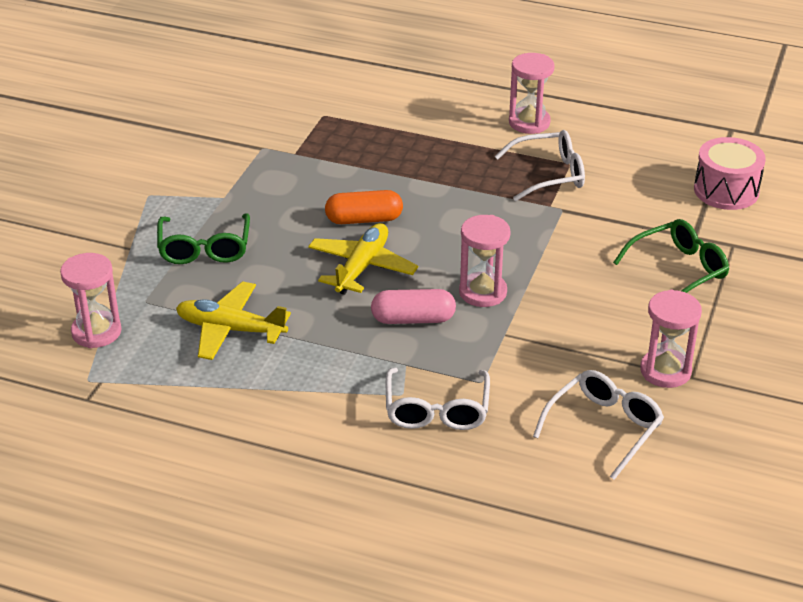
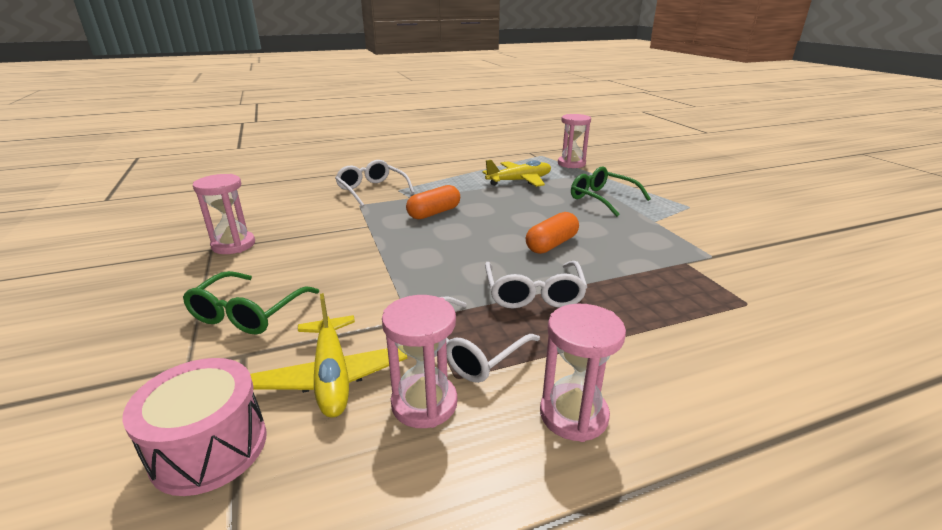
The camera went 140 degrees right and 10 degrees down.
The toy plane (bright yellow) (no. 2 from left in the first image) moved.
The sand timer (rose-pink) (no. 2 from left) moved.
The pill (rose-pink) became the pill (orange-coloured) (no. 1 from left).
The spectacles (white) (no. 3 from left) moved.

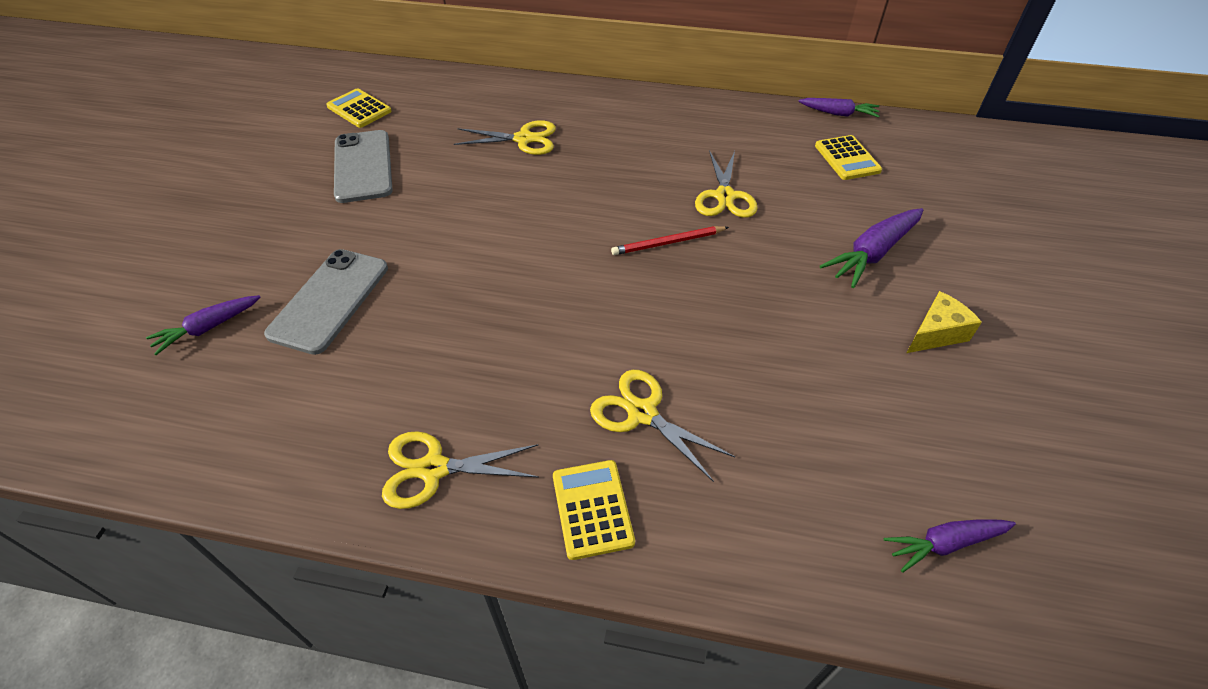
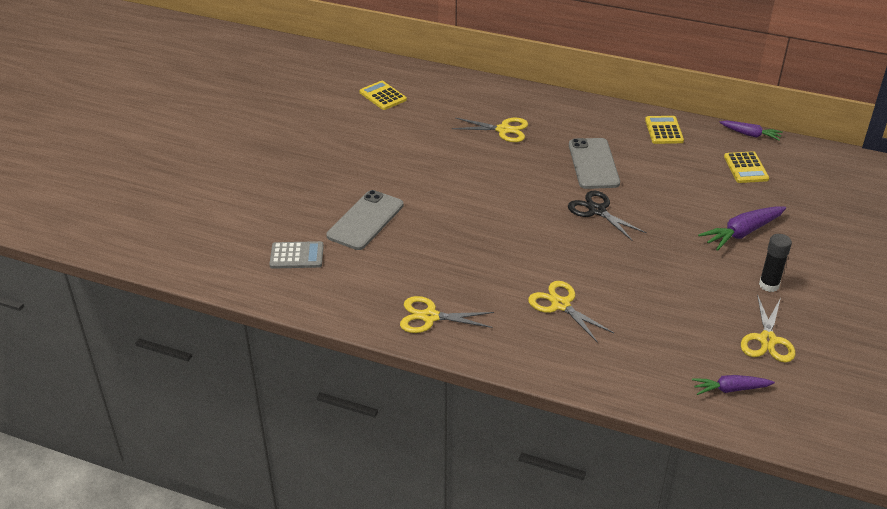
The camera went 10 degrees right and 10 degrees down.
The adding machine (gray) appeared.
The wooden pencil (scarlet) was replaced by the pair of scissors (black).
The smartphone (gray) (no. 2 from left) moved.
The adding machine (bright yellow) (no. 2 from left) moved.
The pair of scissors (bright yellow) (no. 4 from left) moved.
The piece of cheese (bright yellow) was replaced by the glue (black).
The carrot (violet) (no. 1 from left) disappeared.

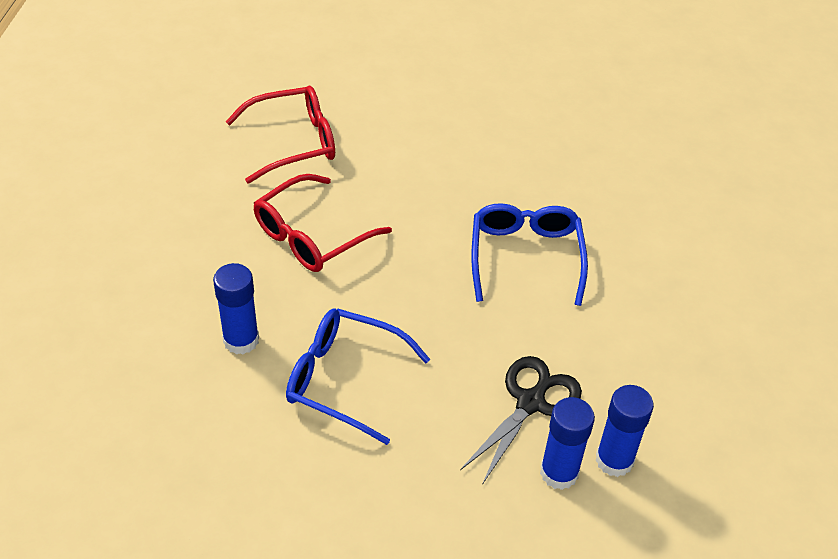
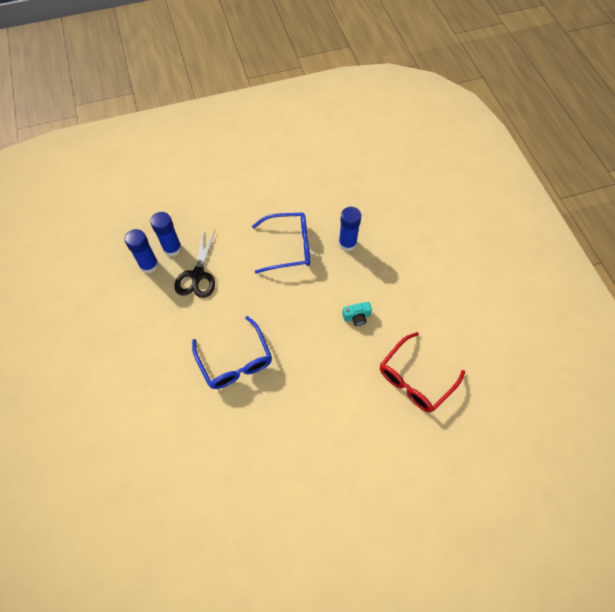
The camera went 155 degrees right and 15 degrees up.
The spectacles (scarlet) (no. 2 from left) was replaced by the camera (turquoise).

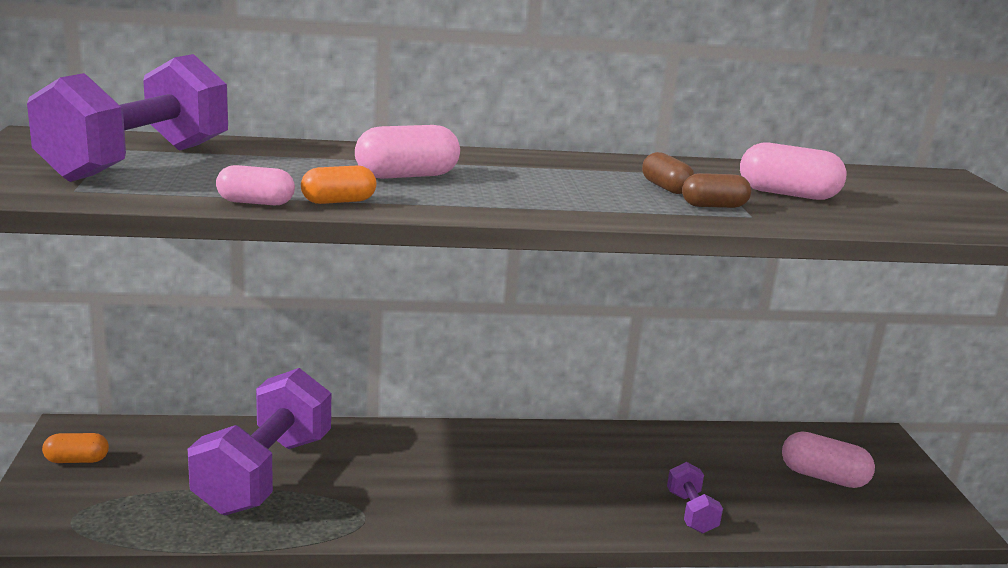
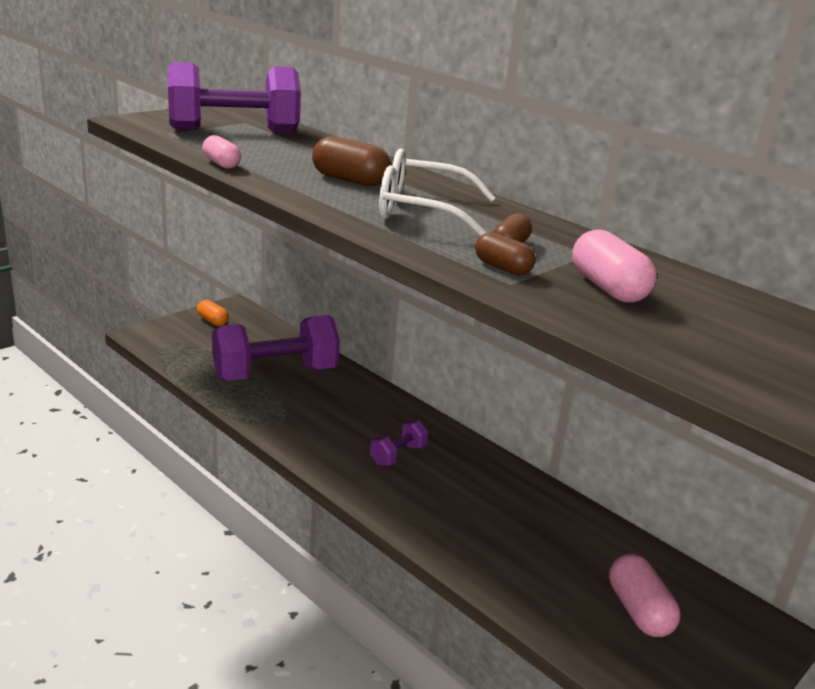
The camera went 50 degrees right and 5 degrees up.
The pill (rose-pink) (no. 2 from left) became the pill (brown) (no. 1 from left).
The free weight (violet) (no. 3 from left) moved.
The spectacles (white) appeared.
The pill (orange-coloured) (no. 2 from left) disappeared.

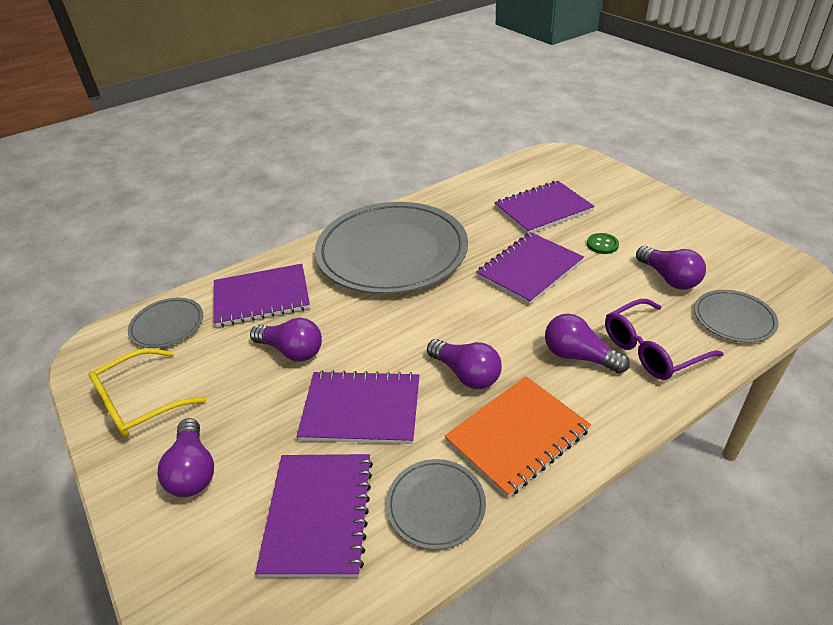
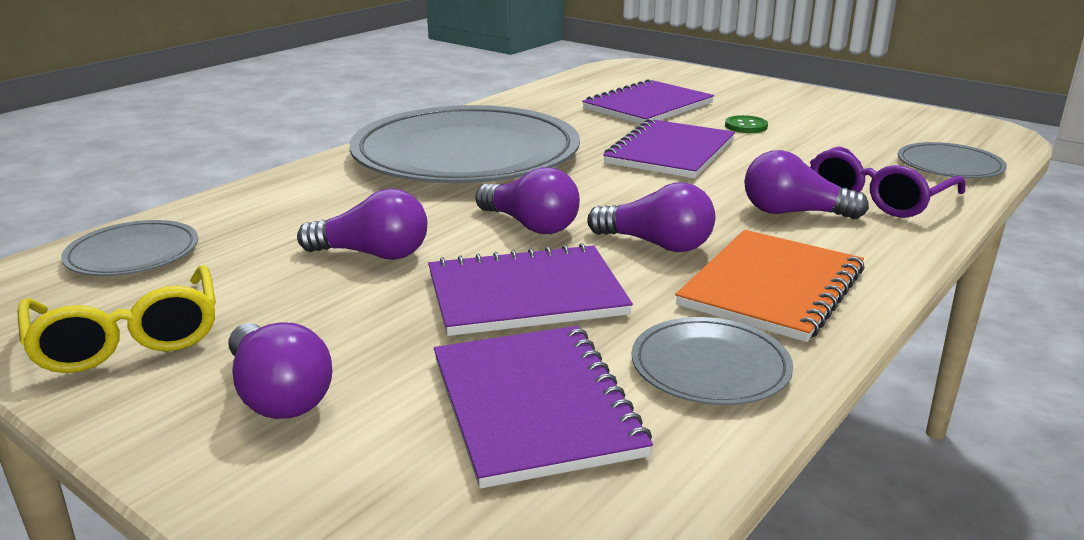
The camera went 20 degrees left and 15 degrees down.
The spectacles (bright yellow) turned 60 degrees counterclockwise.
The bulb (violet) (no. 5 from left in the first image) moved.
The notepad (violet) (no. 1 from left) disappeared.

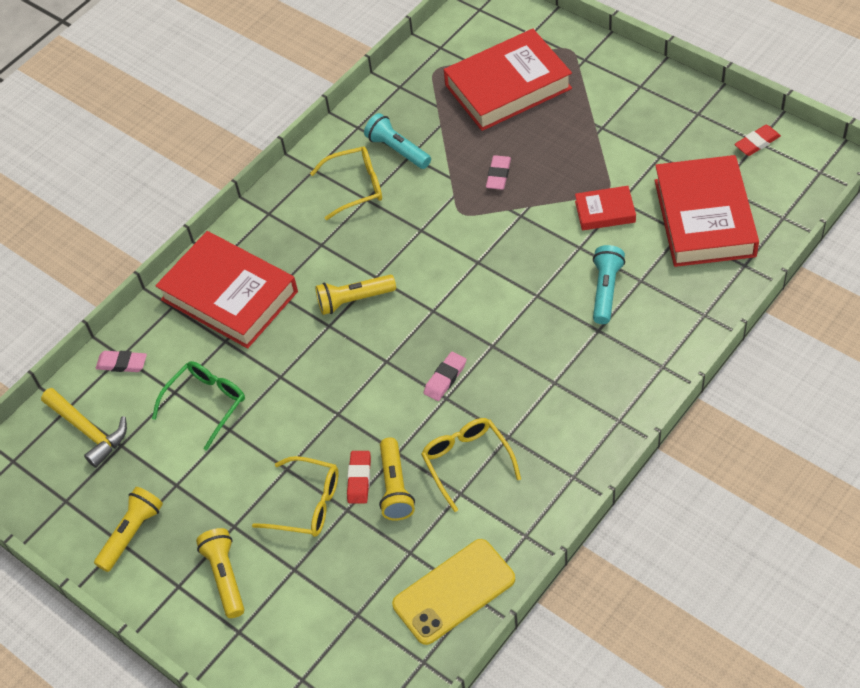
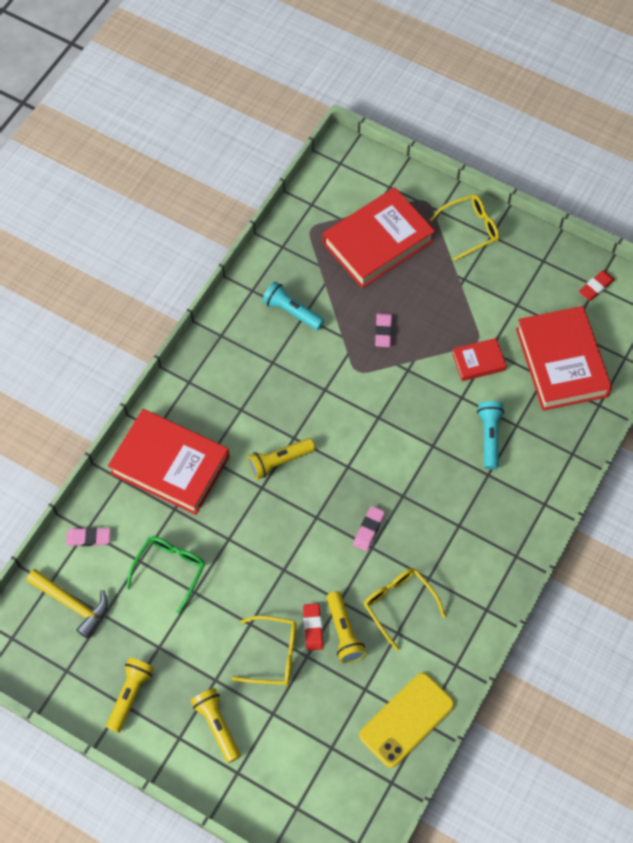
The camera went 15 degrees left and 10 degrees up.
The spectacles (bright yellow) (no. 2 from left in the first image) moved.

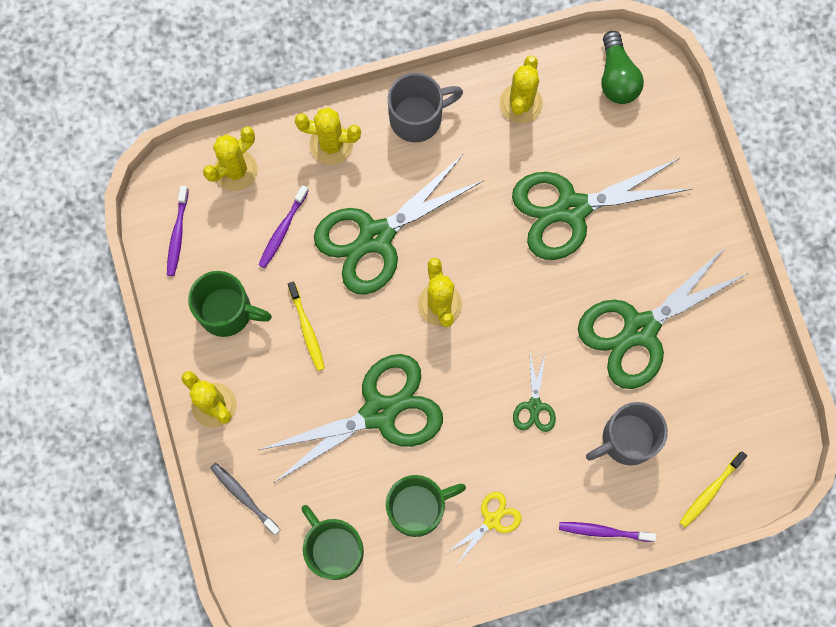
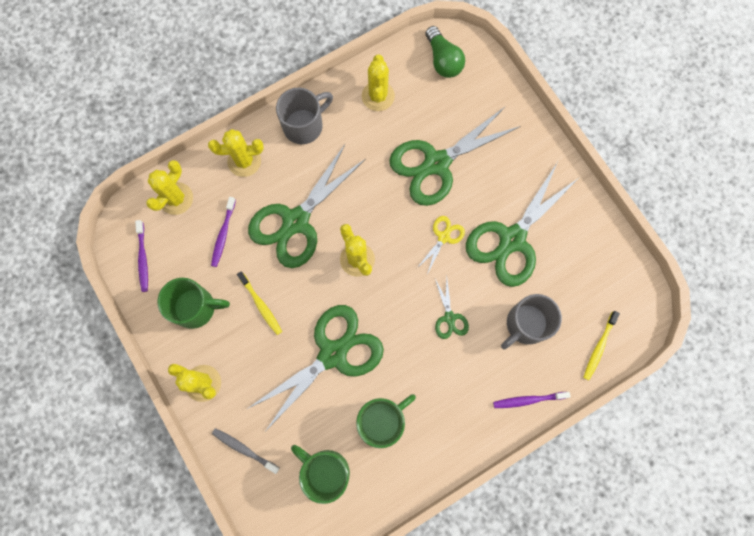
The camera went 15 degrees left and 0 degrees up.
The pair of scissors (bright yellow) moved.

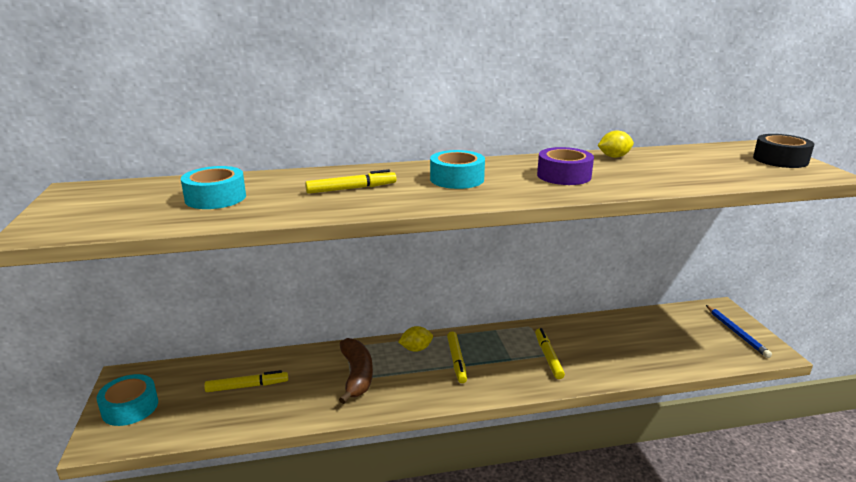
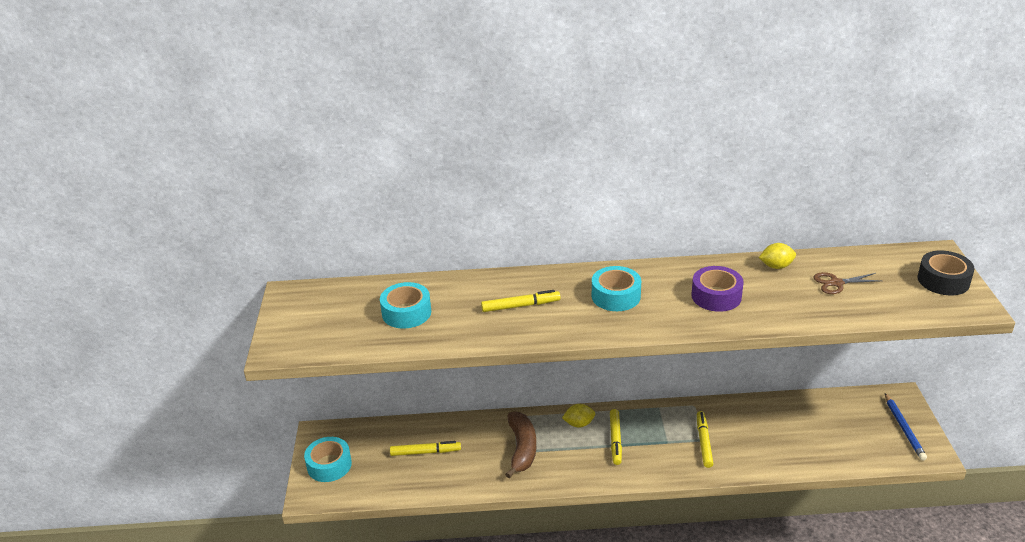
The camera went 10 degrees right and 10 degrees up.
The pair of scissors (brown) appeared.

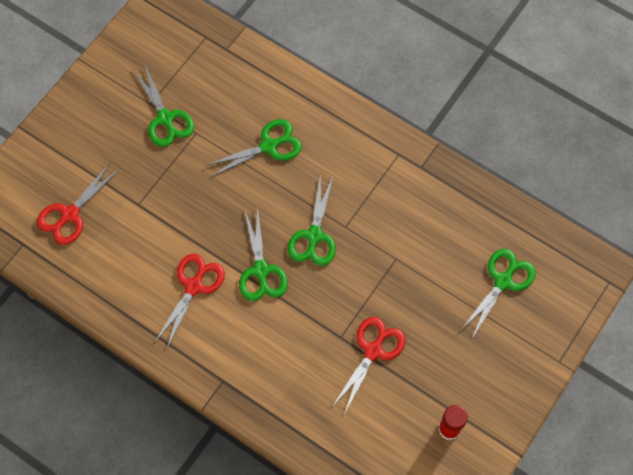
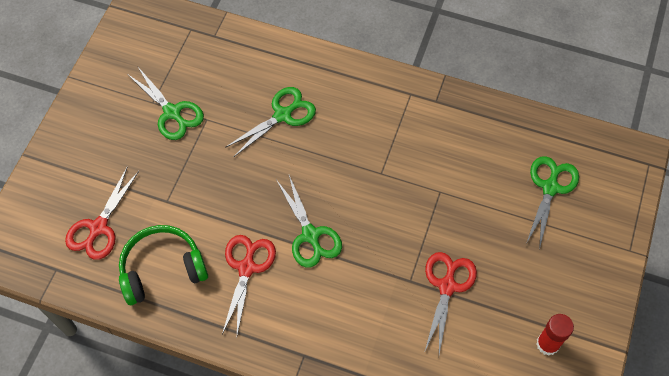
The camera went 15 degrees left and 5 degrees down.
The headphones (leaf-green) appeared.
The pair of scissors (leaf-green) (no. 4 from left) disappeared.

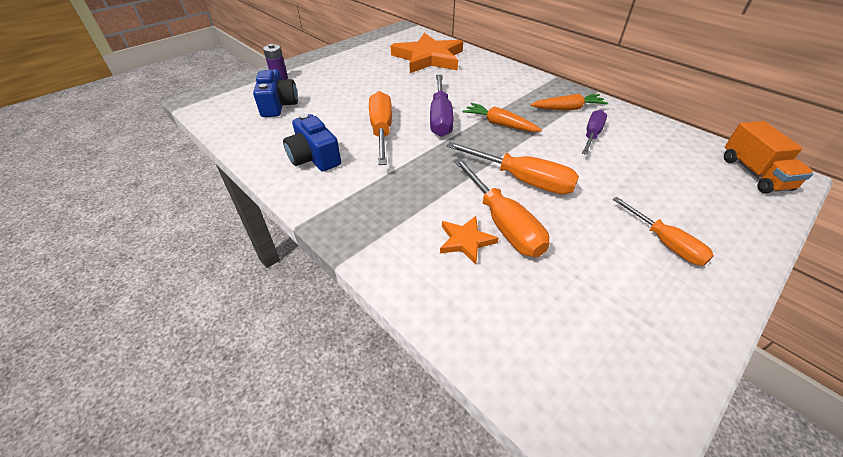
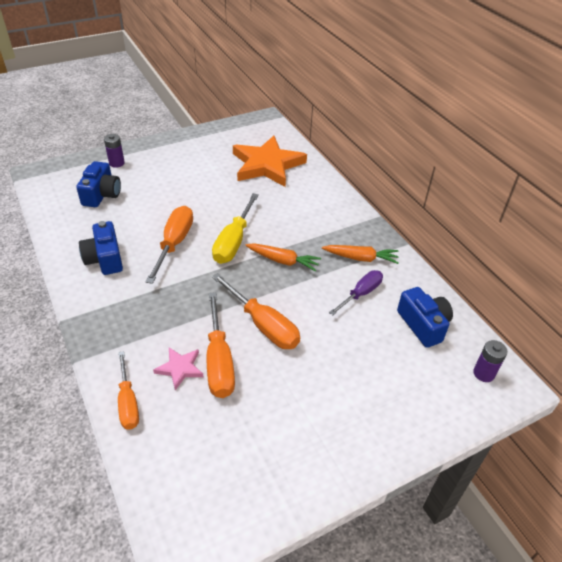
The camera went 15 degrees right and 0 degrees up.
The hand screwdriver (orange-coloured) (no. 4 from left in the first image) moved.
The star shape (orange-coloured) (no. 2 from left) became the star shape (rose-pink).
The hand screwdriver (violet) (no. 1 from left) became the hand screwdriver (bright yellow).
The carrot (orange-coloured) (no. 1 from left) turned 150 degrees clockwise.
The camera (royal blue) (no. 3 from left) appeared.
The truck (orange-coloured) was replaced by the AA battery (violet) (no. 2 from left).

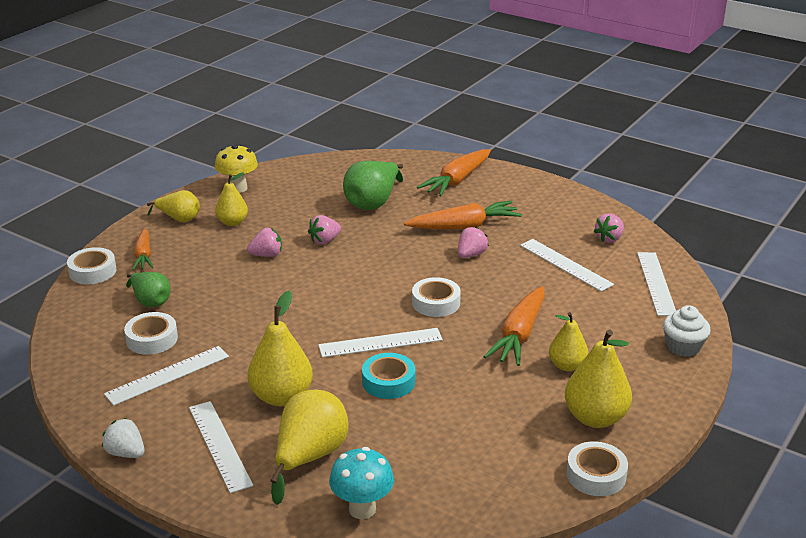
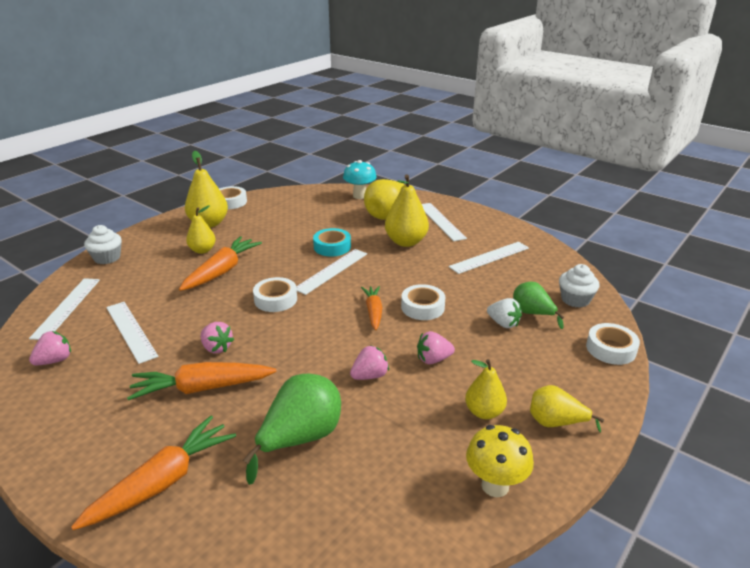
The camera went 175 degrees left and 0 degrees up.
The berry (rose-pink) (no. 3 from left in the first image) turned 90 degrees counterclockwise.
The measuring stick (white) (no. 3 from left) turned 45 degrees counterclockwise.
The carrot (orange-coloured) (no. 1 from left in the first image) moved.
The sticky tape (white) (no. 2 from left in the first image) moved.
The berry (white) moved.
The cupcake (white) (no. 2 from left) appeared.

